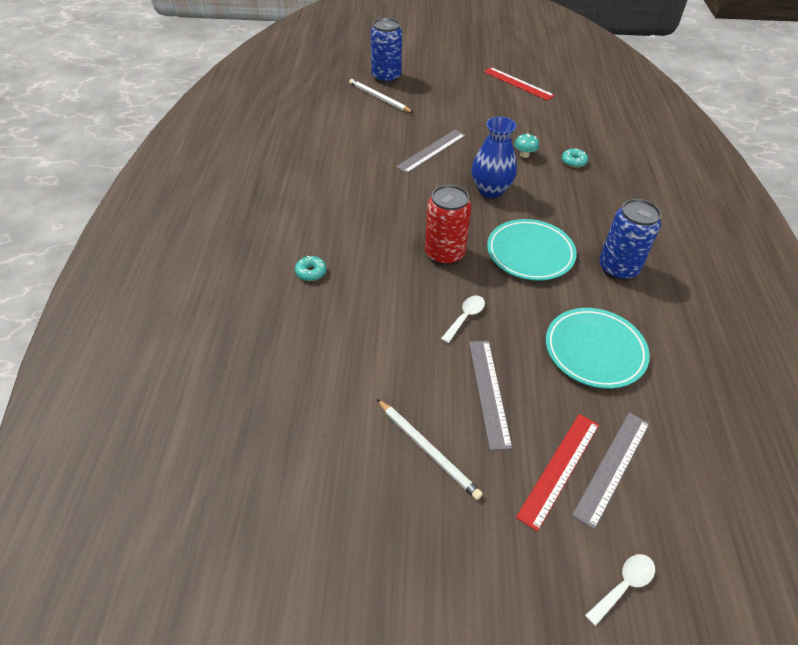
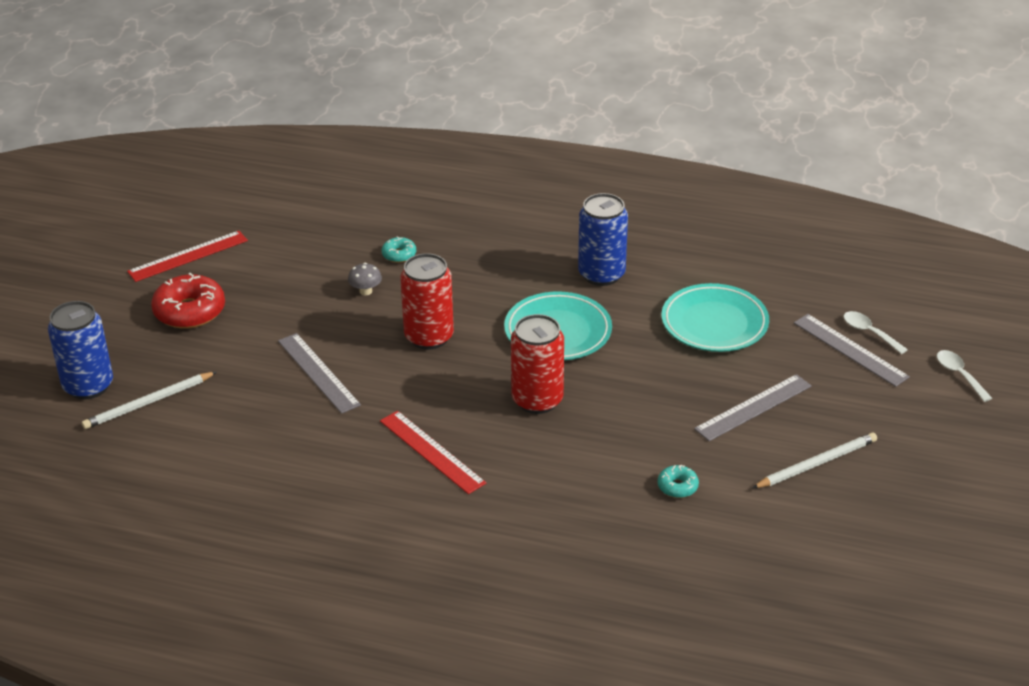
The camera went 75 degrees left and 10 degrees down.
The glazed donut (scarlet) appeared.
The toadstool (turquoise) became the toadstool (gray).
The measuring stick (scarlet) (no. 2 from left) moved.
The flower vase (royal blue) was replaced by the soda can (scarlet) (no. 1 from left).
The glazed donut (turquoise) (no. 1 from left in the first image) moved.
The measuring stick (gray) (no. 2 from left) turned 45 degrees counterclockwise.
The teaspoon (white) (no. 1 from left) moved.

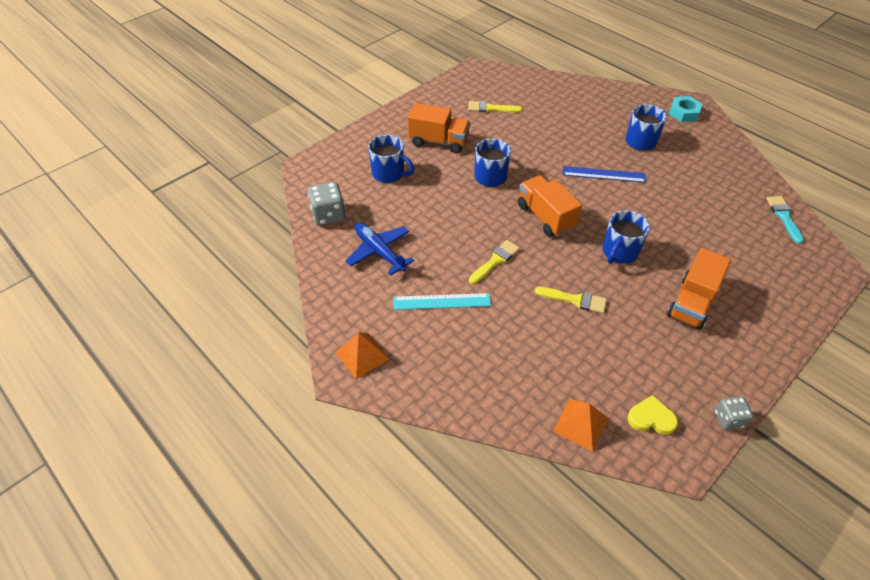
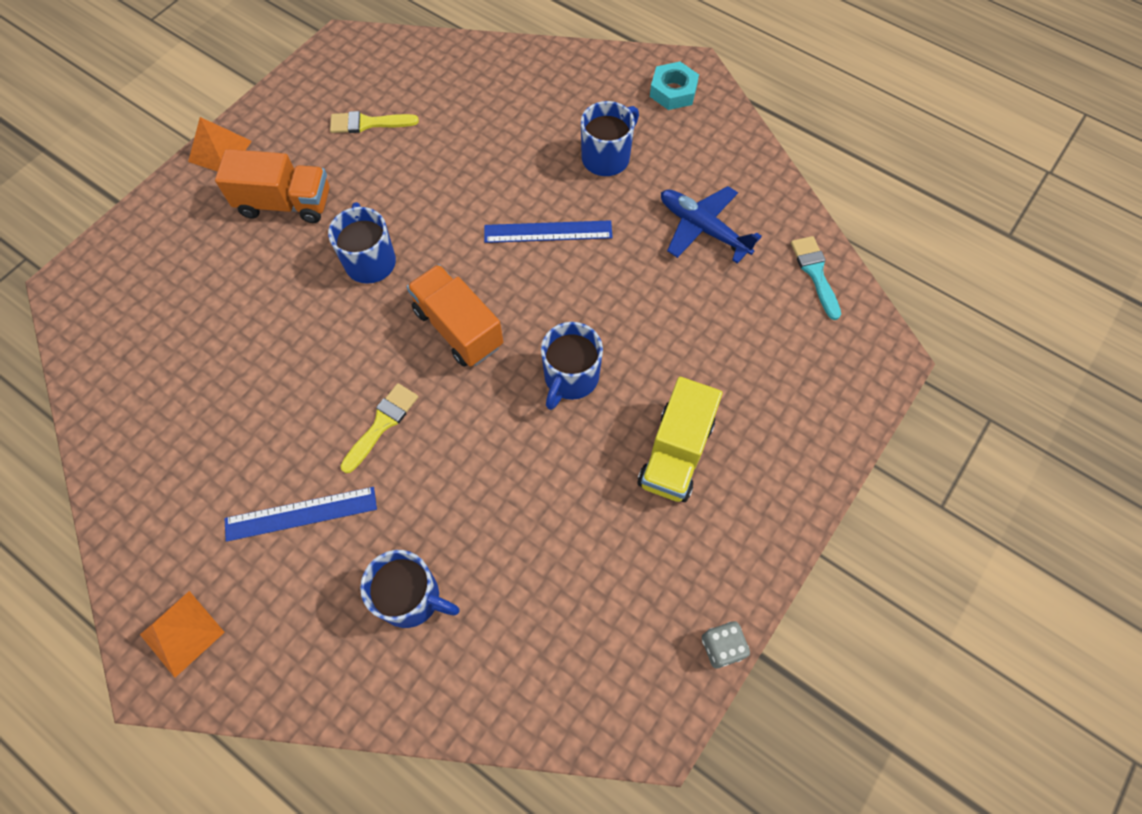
The camera went 10 degrees left and 15 degrees up.
The solid pyramid (orange-coloured) (no. 2 from left) moved.
The measuring stick (turquoise) became the measuring stick (royal blue) (no. 1 from left).
The mug (royal blue) (no. 1 from left in the first image) moved.
The truck (orange-coloured) (no. 3 from left) became the truck (bright yellow).
The toy plane (royal blue) moved.
The game die (gray) (no. 1 from left) disappeared.
The paintbrush (bright yellow) (no. 3 from left) disappeared.
The heart (bright yellow) disappeared.

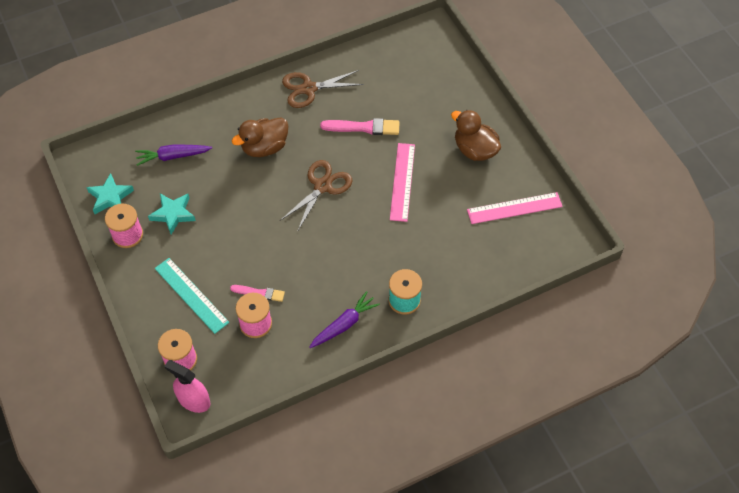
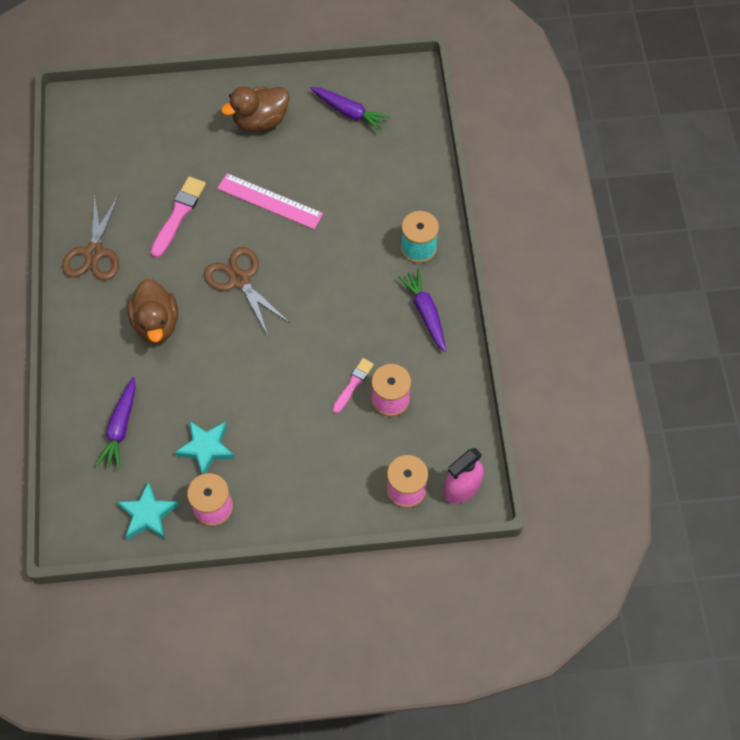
The camera went 70 degrees left and 5 degrees up.
The measuring stick (rose-pink) (no. 2 from left) was replaced by the carrot (violet) (no. 2 from left).
The measuring stick (turquoise) disappeared.

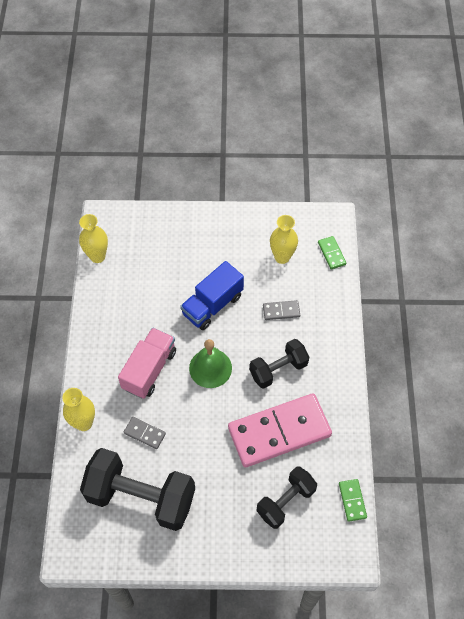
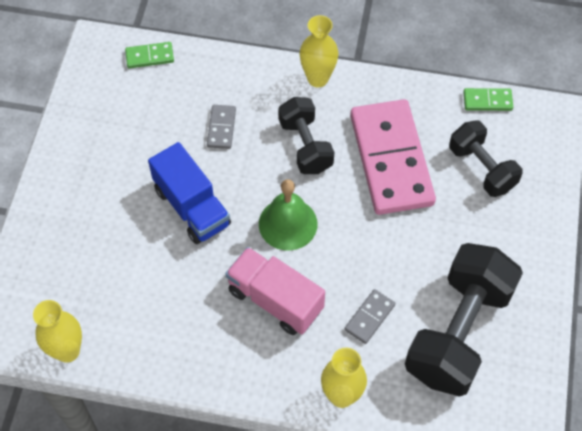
The camera went 80 degrees left and 0 degrees up.
The flower vase (bright yellow) (no. 3 from left in the first image) moved.

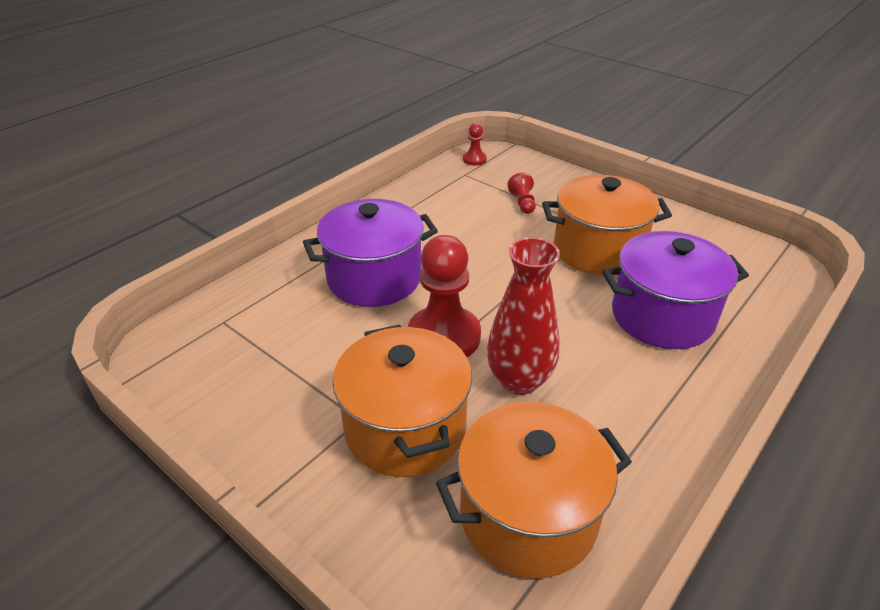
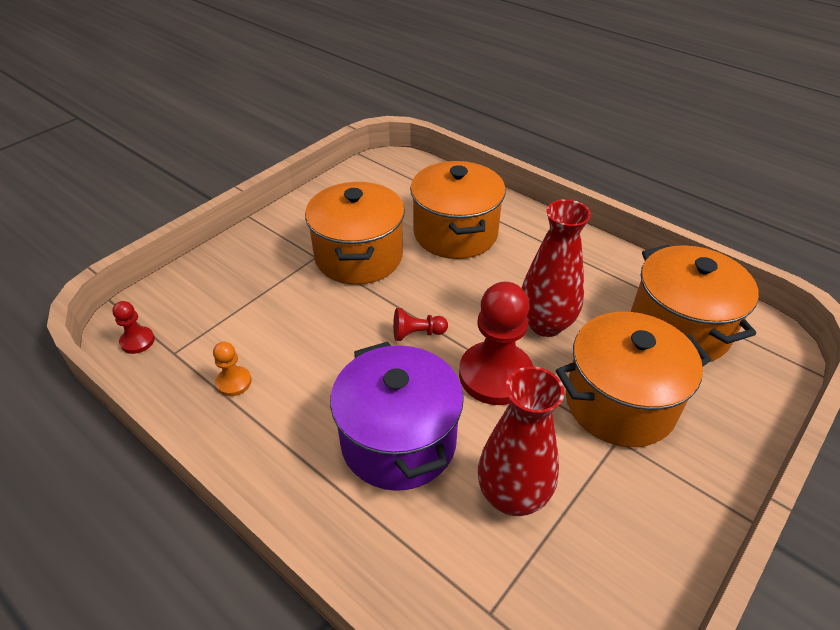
The camera went 90 degrees left and 5 degrees up.
The pawn (orange-coloured) appeared.
The pawn (scarlet) (no. 3 from left in the first image) moved.
The pot (violet) (no. 2 from left) became the pot (orange-coloured) (no. 2 from left).
The flower vase (scarlet) (no. 1 from left) appeared.

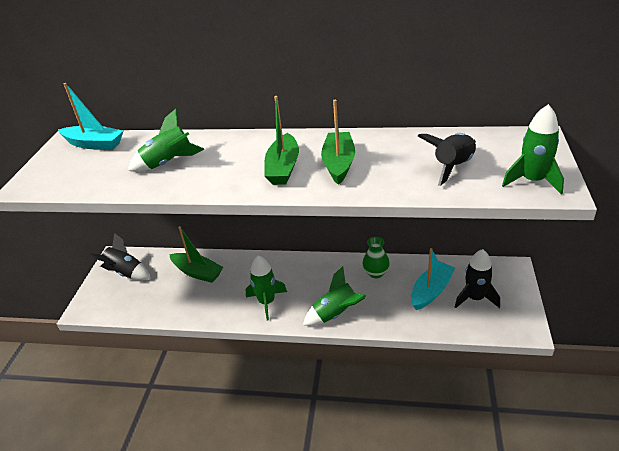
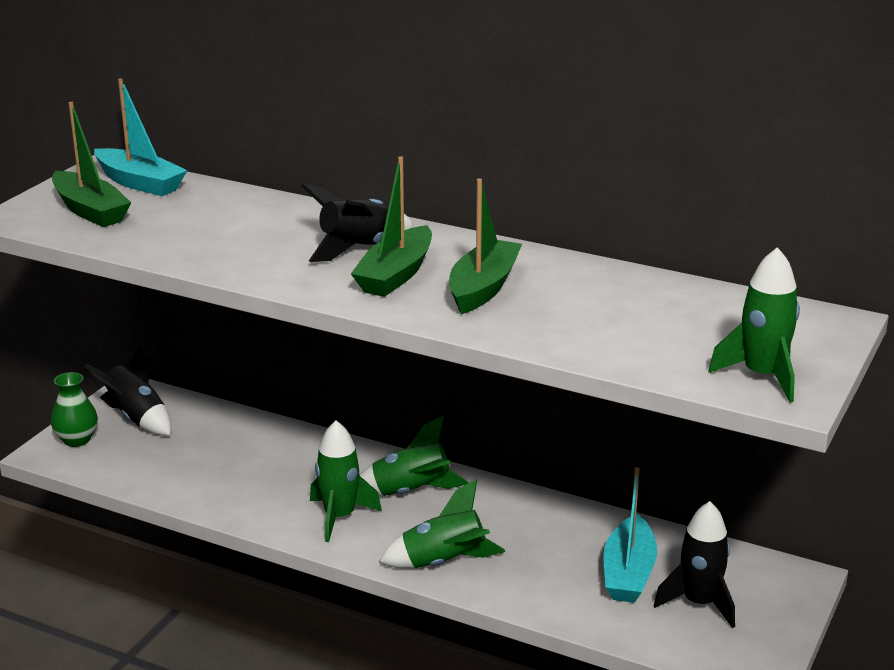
The camera went 15 degrees right and 10 degrees down.
The flower vase (leaf-green) moved.
The boat (leaf-green) (no. 1 from left) moved.
The toy rocket (black) (no. 2 from left) moved.
The toy rocket (leaf-green) (no. 1 from left in the first image) moved.
The boat (turquoise) (no. 2 from left) turned 135 degrees clockwise.

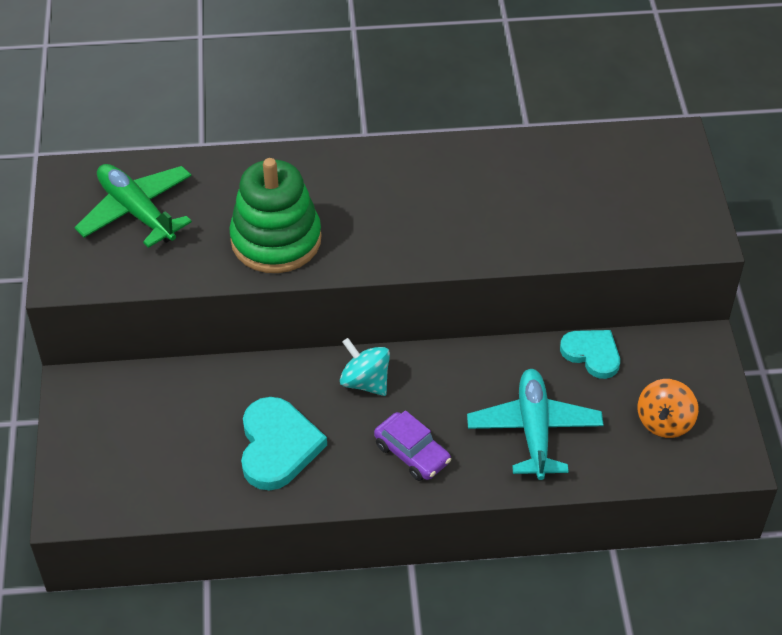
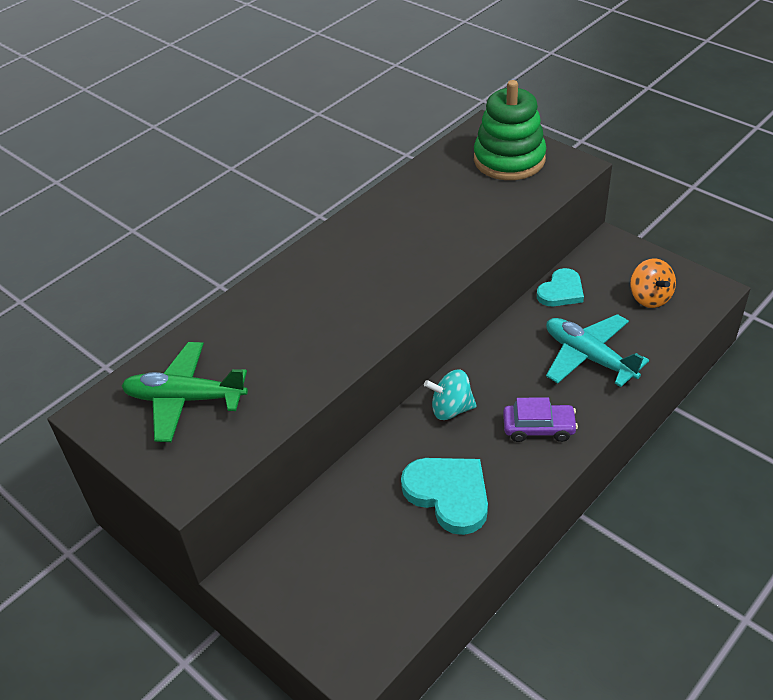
The camera went 40 degrees left and 5 degrees down.
The ring stacker (leaf-green) moved.
The heart (turquoise) (no. 2 from left) turned 135 degrees clockwise.

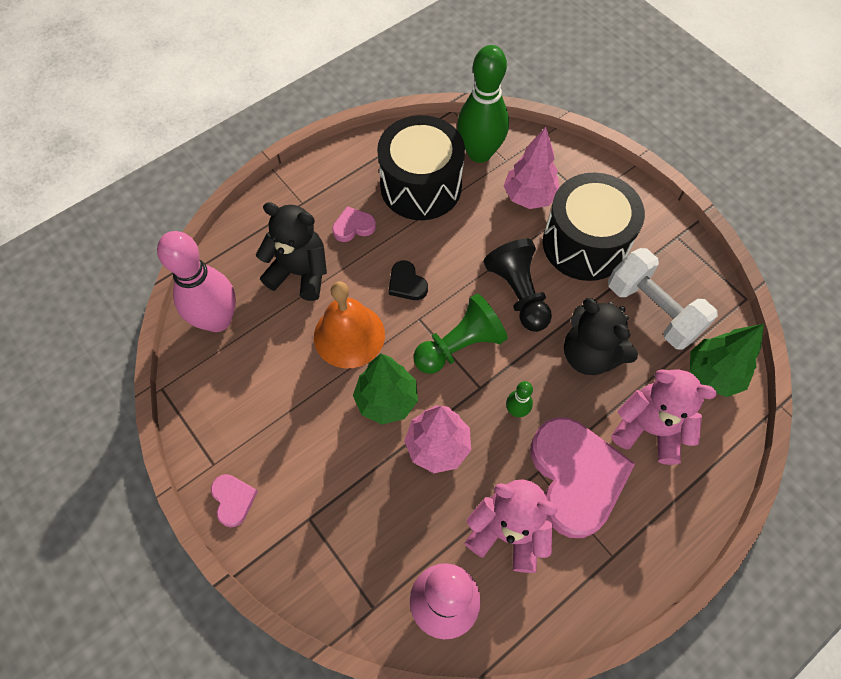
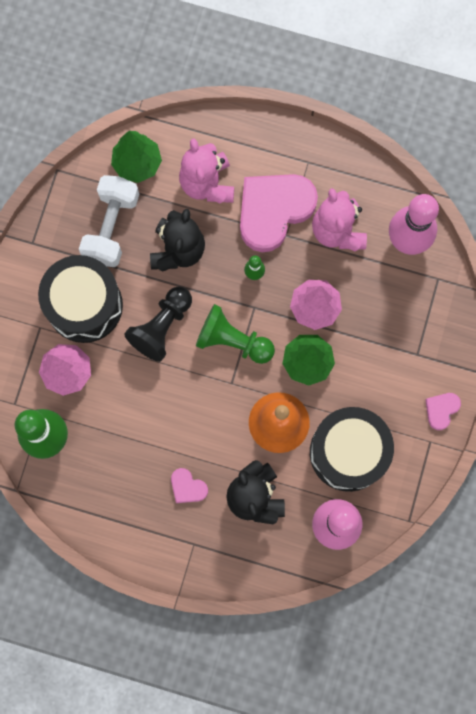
The camera went 125 degrees left and 15 degrees up.
The toy drum (black) (no. 1 from left in the first image) moved.
The heart (black) disappeared.

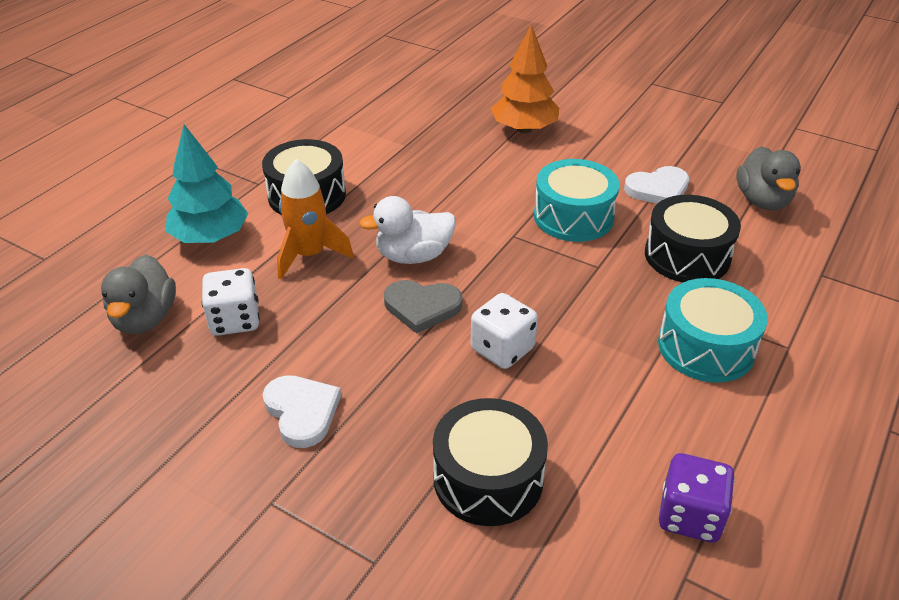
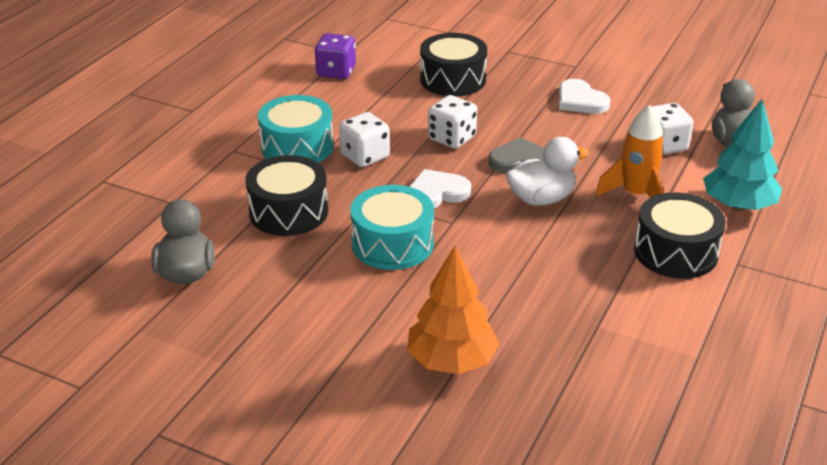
The camera went 175 degrees right and 5 degrees down.
The game die (white) (no. 1 from left) appeared.
The heart (white) (no. 2 from left in the first image) moved.

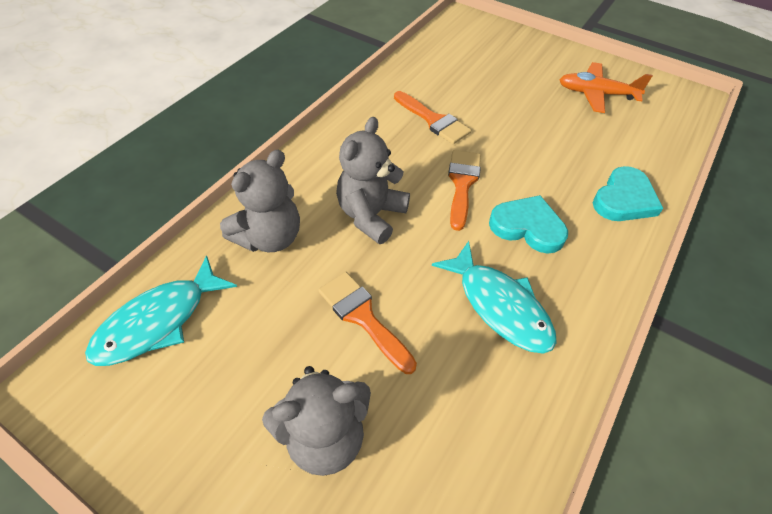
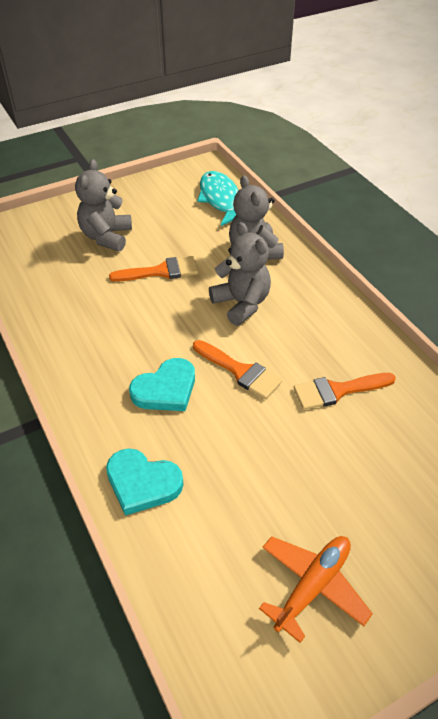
The camera went 120 degrees right and 5 degrees down.
The heart (turquoise) (no. 2 from left in the first image) turned 45 degrees counterclockwise.
The toy fish (turquoise) (no. 2 from left) disappeared.

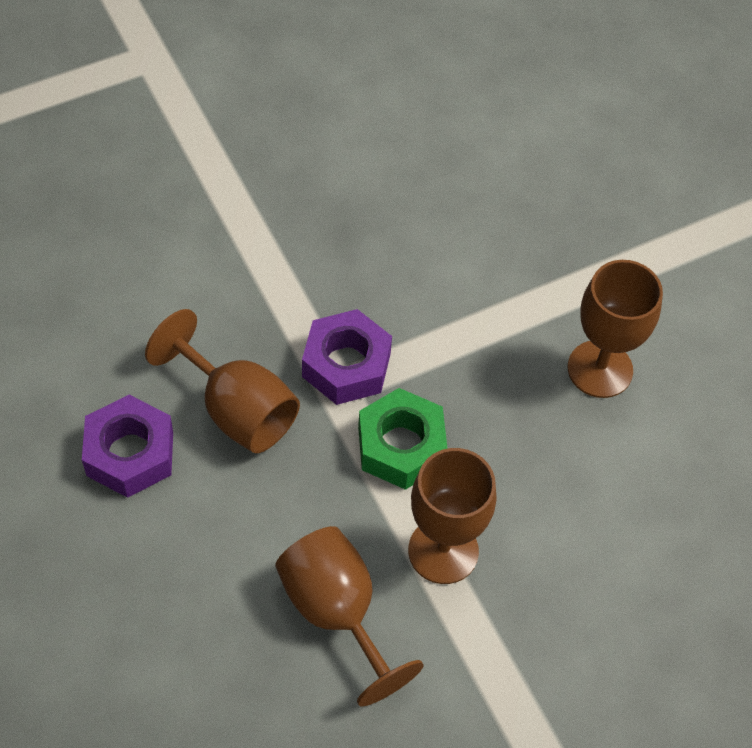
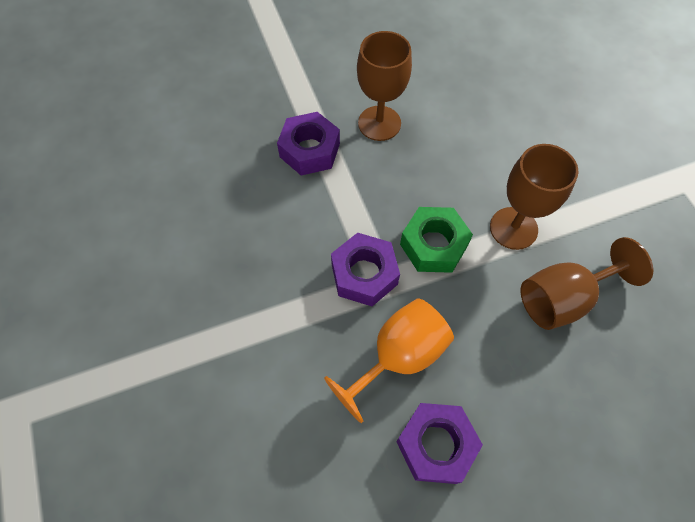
The camera went 80 degrees left and 5 degrees up.
The hex nut (violet) (no. 1 from left) appeared.
The goblet (brown) (no. 1 from left) became the goblet (orange-coloured).

